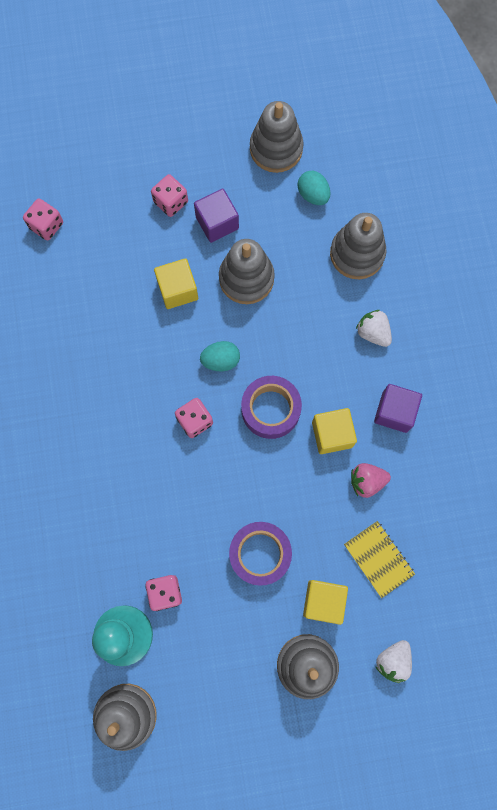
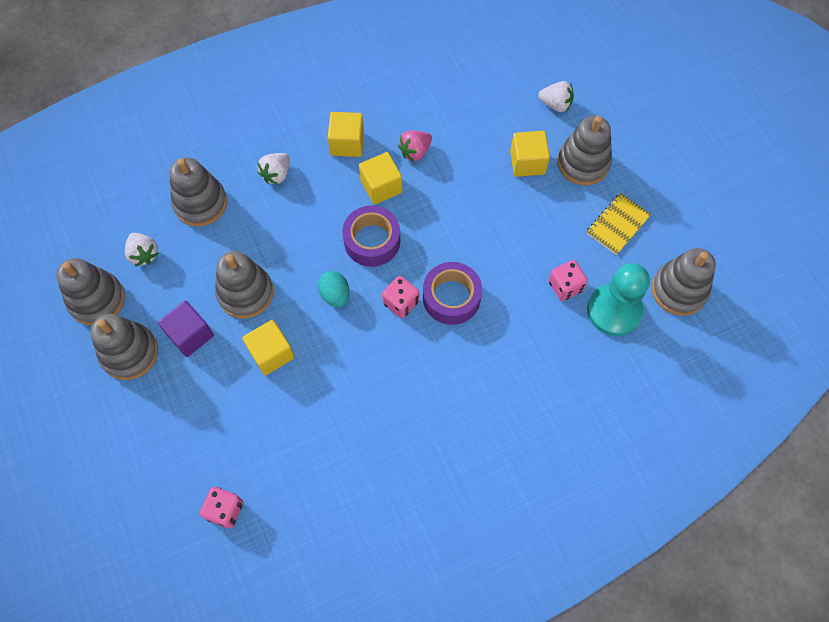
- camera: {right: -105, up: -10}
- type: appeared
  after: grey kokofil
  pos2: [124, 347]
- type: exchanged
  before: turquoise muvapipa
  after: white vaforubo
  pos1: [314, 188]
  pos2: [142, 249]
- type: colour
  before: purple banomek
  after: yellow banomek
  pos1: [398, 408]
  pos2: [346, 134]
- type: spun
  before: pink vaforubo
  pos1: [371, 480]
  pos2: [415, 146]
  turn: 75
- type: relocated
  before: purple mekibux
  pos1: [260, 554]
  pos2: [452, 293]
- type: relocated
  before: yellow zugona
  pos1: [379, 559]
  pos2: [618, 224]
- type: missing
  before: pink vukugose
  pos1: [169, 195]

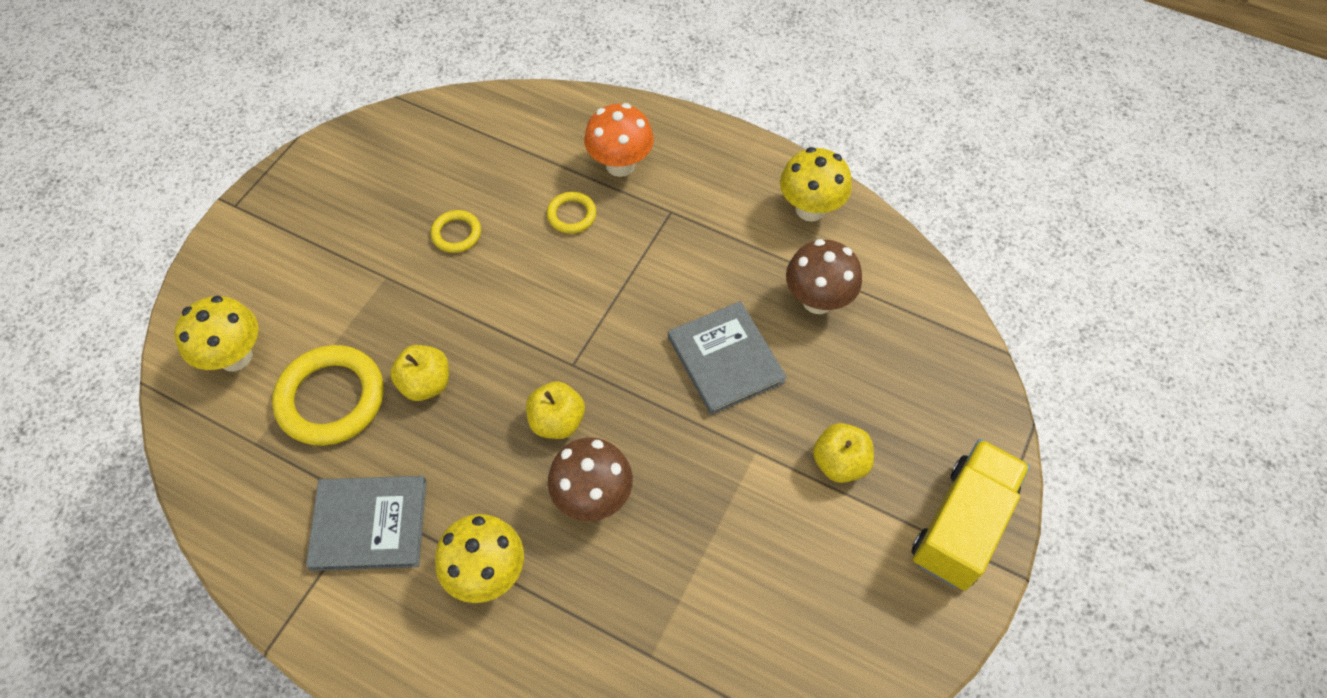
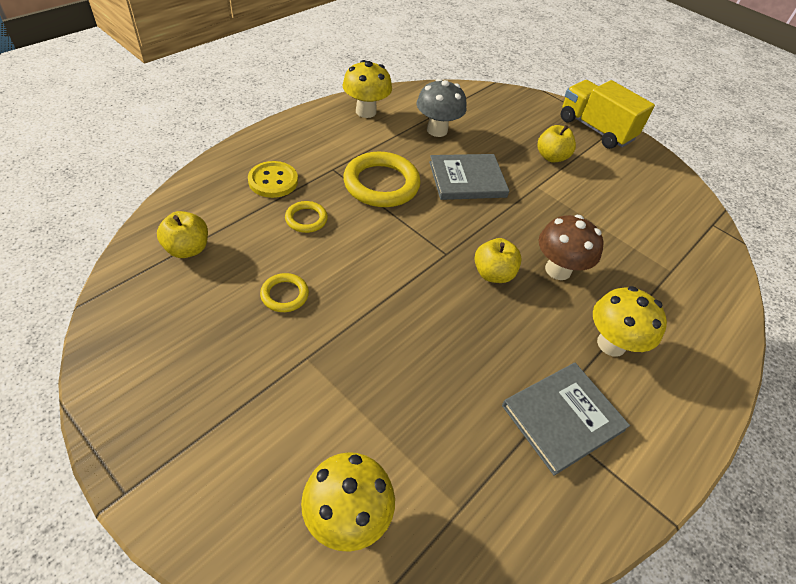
- camera: {right: -80, up: -10}
- type: relocated
  before: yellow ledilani
  pos1: [419, 373]
  pos2: [182, 234]
- type: exchanged
  before: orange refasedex
  after: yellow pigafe
  pos1: [619, 140]
  pos2: [273, 179]
- type: relocated
  before: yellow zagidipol
  pos1: [328, 395]
  pos2: [382, 179]
- type: colour
  before: brown refasedex
  after: grey refasedex
  pos1: [824, 276]
  pos2: [441, 108]
- type: spun
  before: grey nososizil
  pos1: [366, 523]
  pos2: [566, 419]
  turn: 45

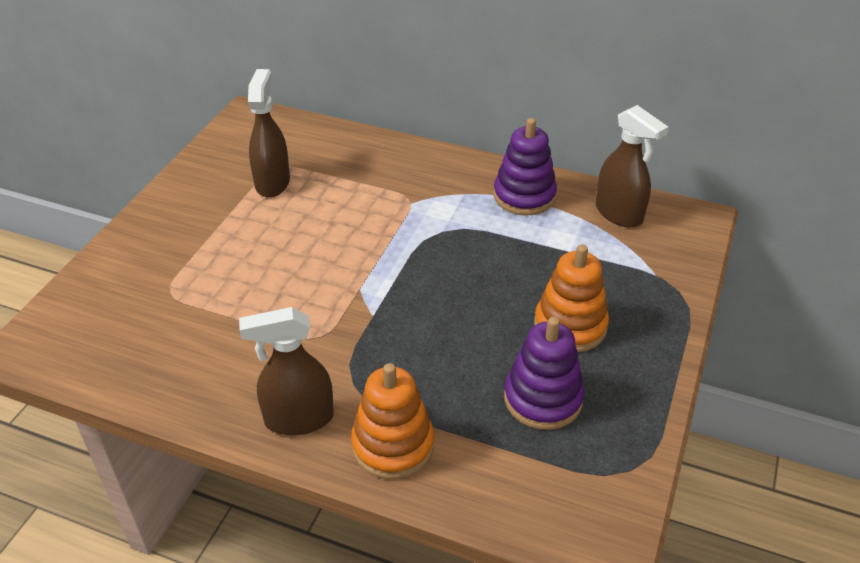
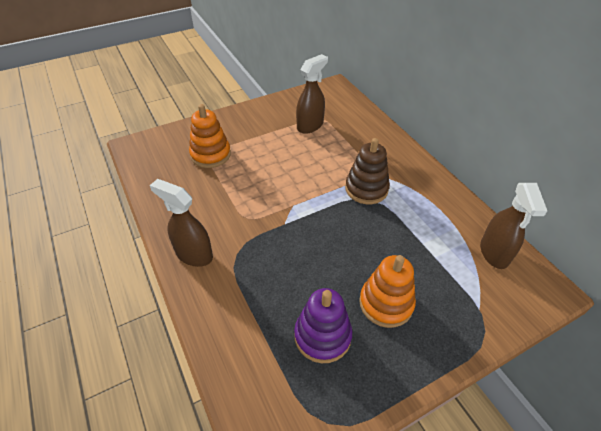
- camera: {right: 40, up: 5}
- type: relocated
  before: orange kokofil
  pos1: [392, 421]
  pos2: [210, 136]
- type: appeared
  after: brown kokofil
  pos2: [367, 171]
- type: missing
  before: purple kokofil
  pos1: [525, 167]

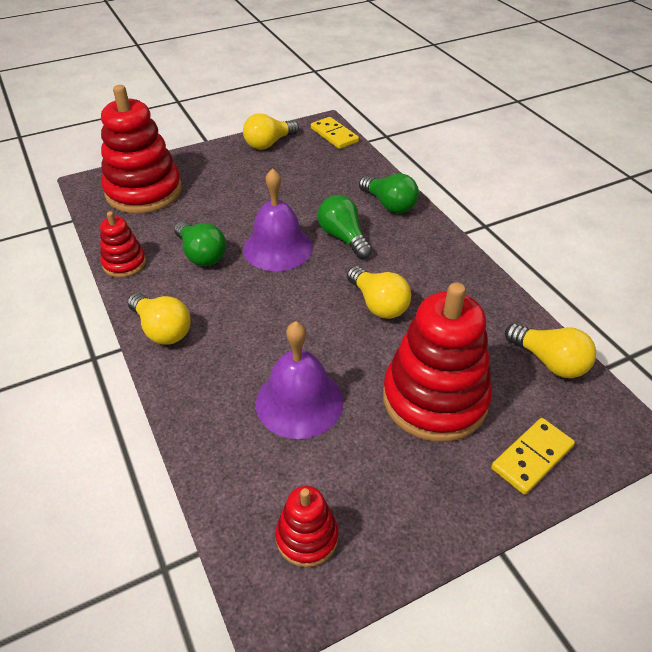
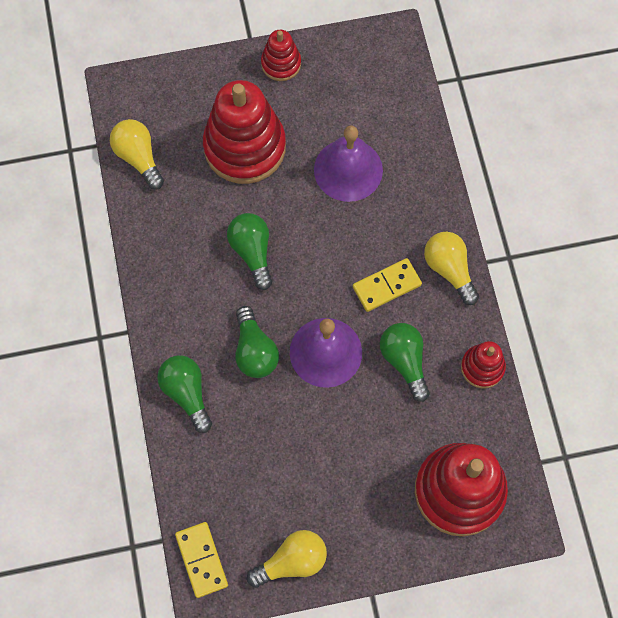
- camera: {right: -165, up: 25}
- type: colour
  before: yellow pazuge
  after: green pazuge
  pos1: [379, 292]
  pos2: [249, 251]
- type: relocated
  before: red kokofil
  pos1: [306, 526]
  pos2: [281, 55]
- type: relocated
  before: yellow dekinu
  pos1: [533, 456]
  pos2: [387, 285]

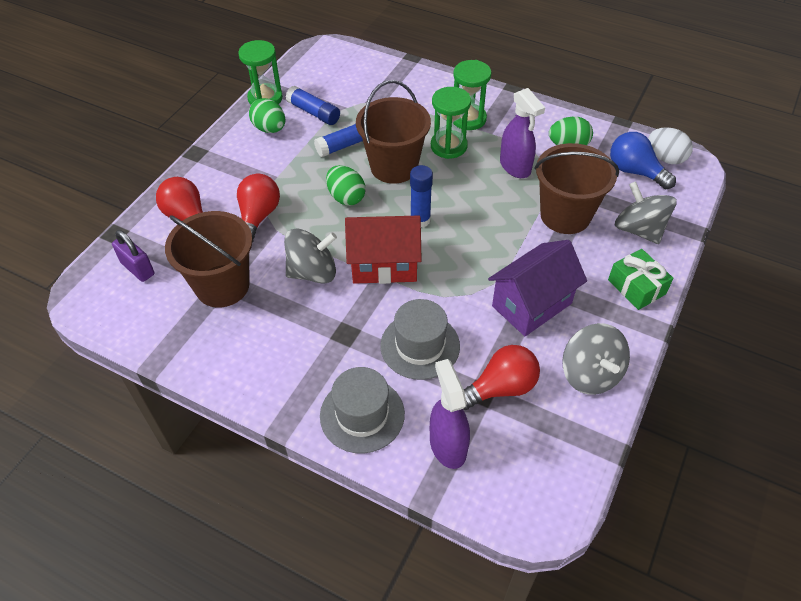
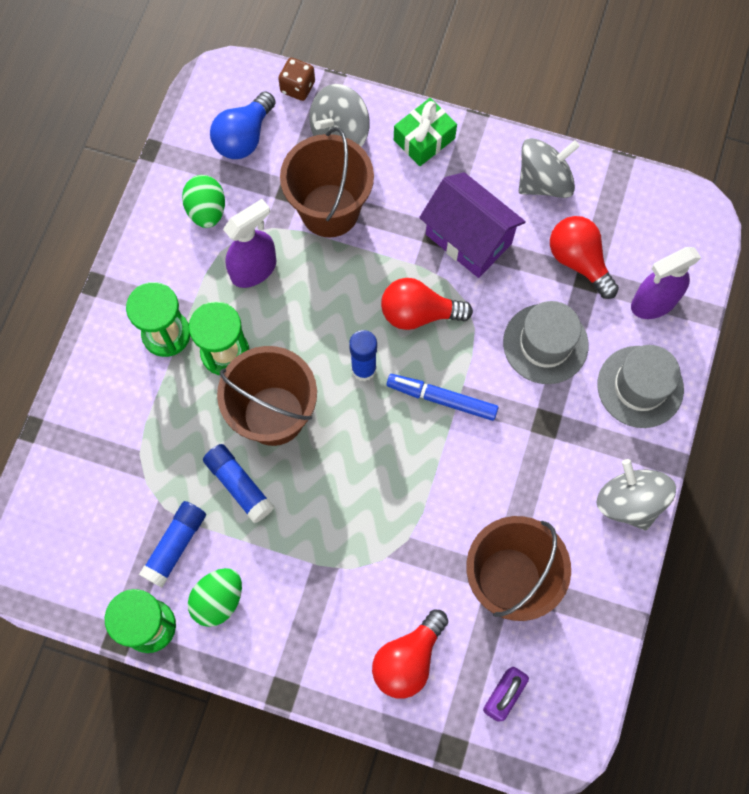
- camera: {right: -100, up: 20}
- type: appeared
  after: brown vukugose
  pos2: [296, 79]
- type: relocated
  before: red pazuge
  pos1: [258, 208]
  pos2: [427, 304]
- type: exchanged
  before: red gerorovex
  after: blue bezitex
  pos1: [383, 250]
  pos2: [442, 397]
- type: relocated
  before: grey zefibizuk
  pos1: [310, 256]
  pos2: [636, 494]
- type: missing
  before: green muvapipa
  pos1: [346, 185]
- type: missing
  before: white muvapipa
  pos1: [670, 145]

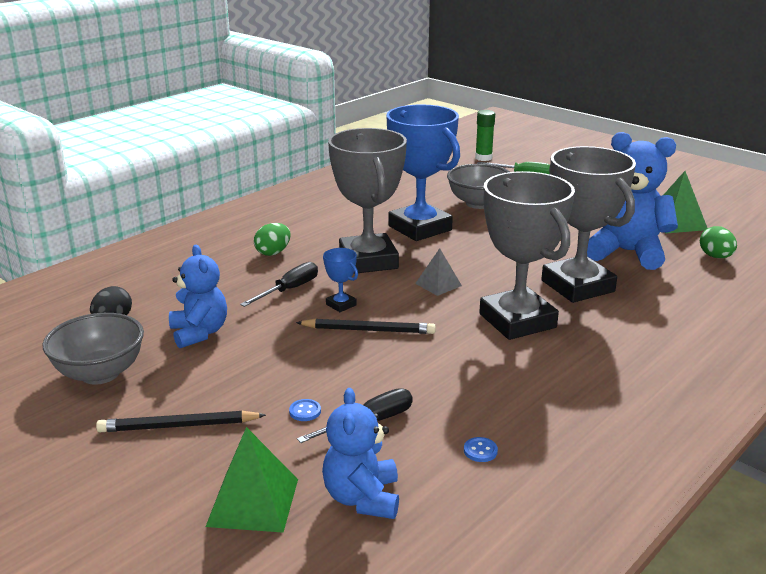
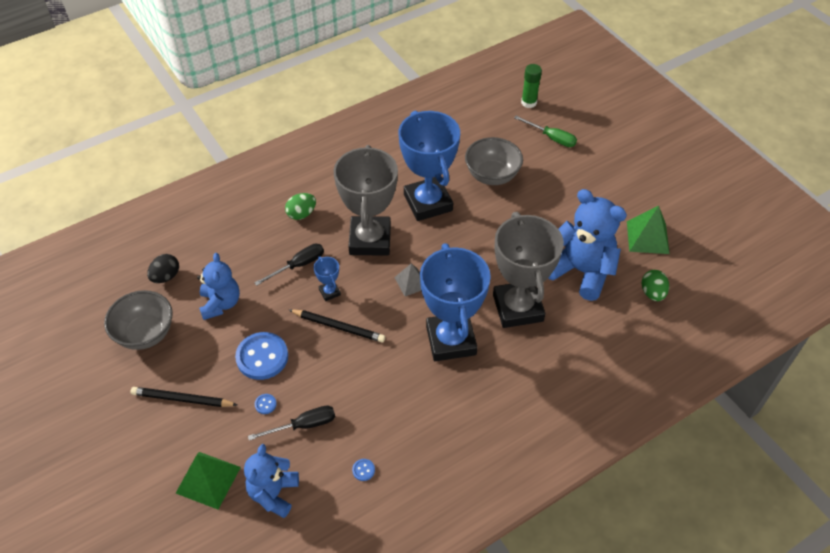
- camera: {right: 15, up: 25}
- type: appeared
  after: blue pigafe
  pos2: [261, 356]
- type: colour
  before: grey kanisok
  after: blue kanisok
  pos1: [527, 255]
  pos2: [455, 302]

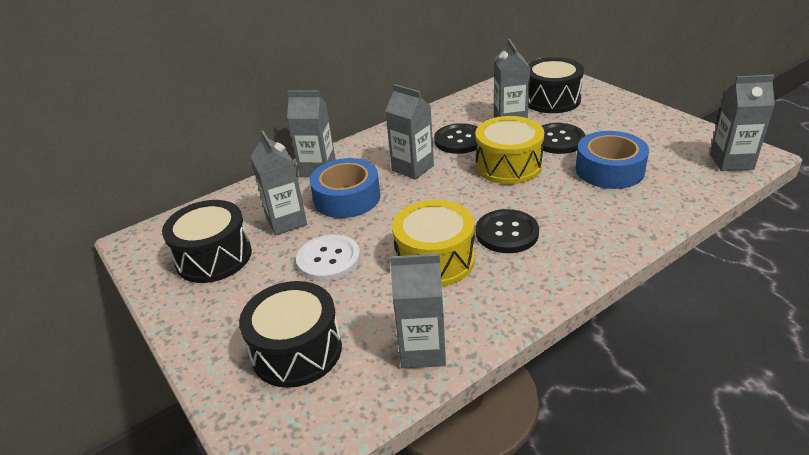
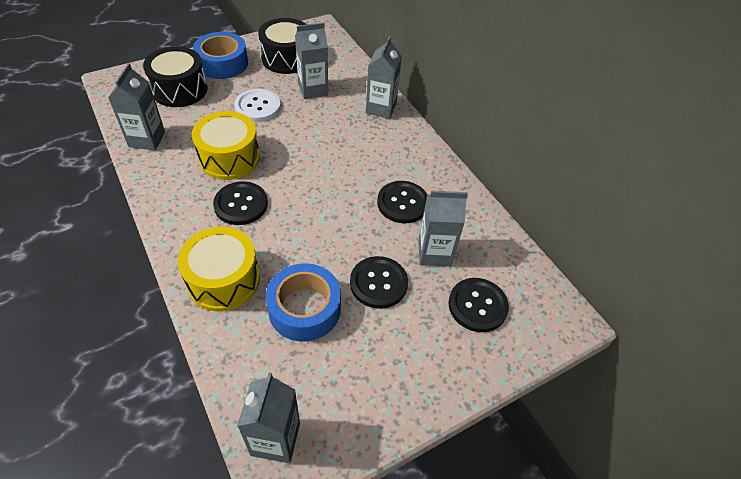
- camera: {right: 90, up: 15}
- type: relocated
  before: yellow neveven
  pos1: [509, 150]
  pos2: [219, 269]
- type: relocated
  before: blue mekibux
  pos1: [345, 188]
  pos2: [220, 55]
- type: exchanged
  before: black neveven
  after: black pigafe
  pos1: [556, 85]
  pos2: [478, 305]
- type: missing
  before: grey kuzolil
  pos1: [409, 131]

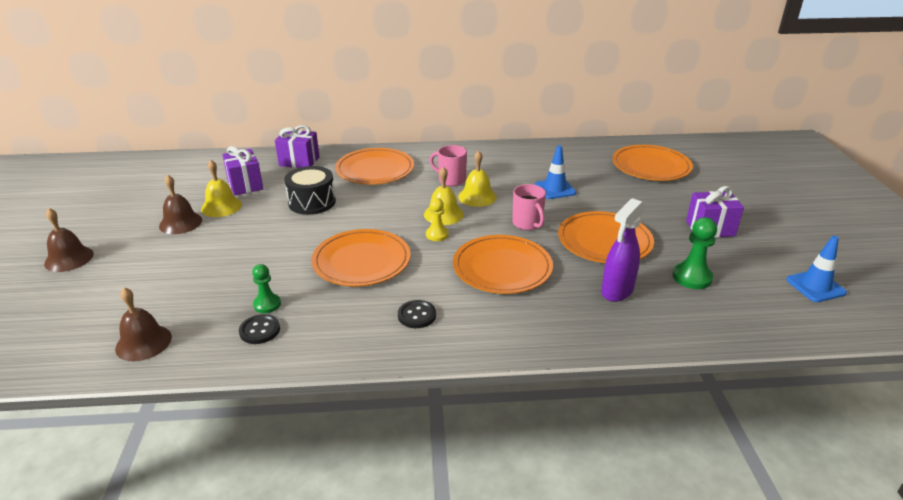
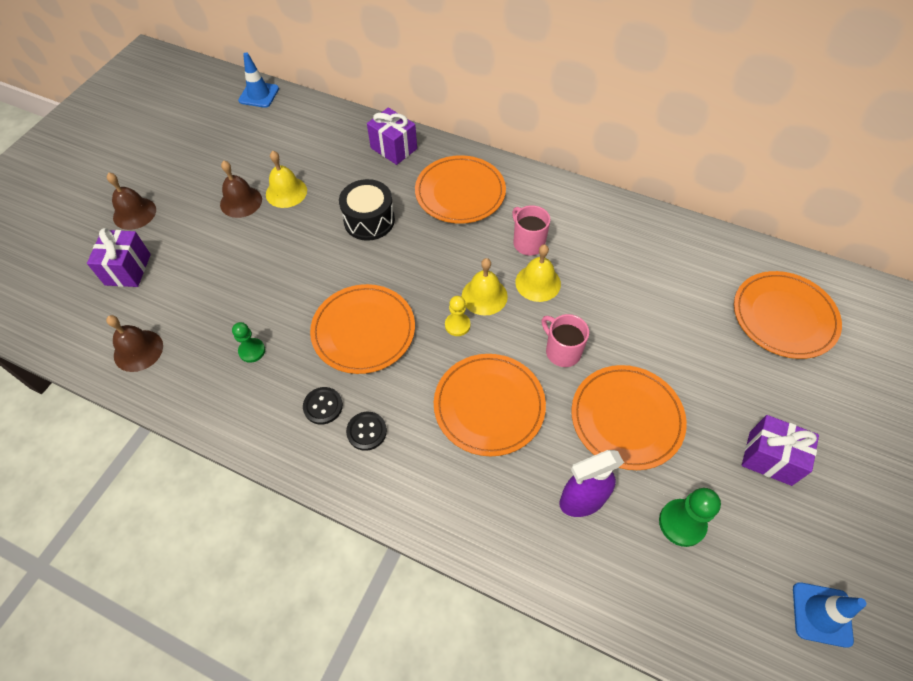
- camera: {right: 30, up: 25}
- type: relocated
  before: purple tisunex
  pos1: [242, 171]
  pos2: [119, 257]
- type: relocated
  before: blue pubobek
  pos1: [555, 172]
  pos2: [258, 80]
- type: relocated
  before: black pigafe
  pos1: [259, 329]
  pos2: [323, 406]
- type: spun
  before: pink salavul
  pos1: [529, 207]
  pos2: [565, 340]
  turn: 135

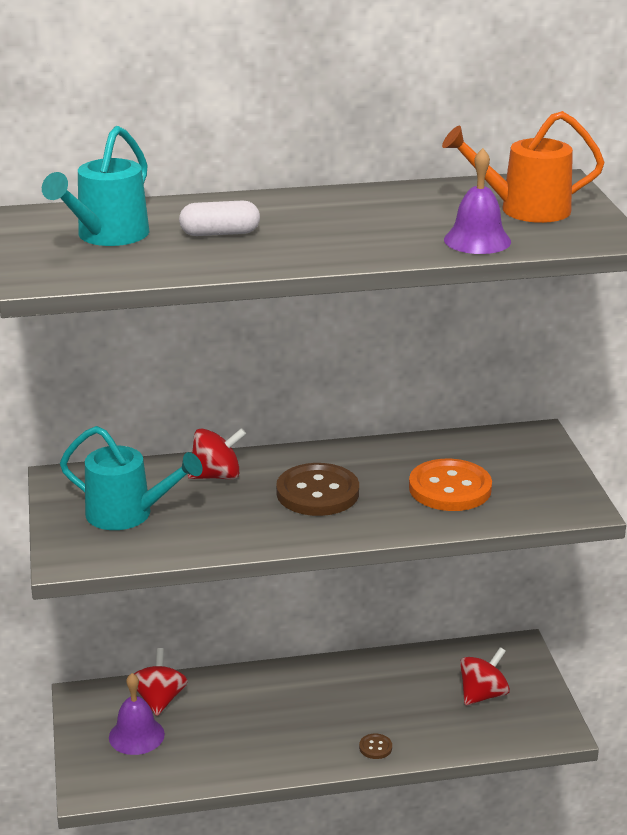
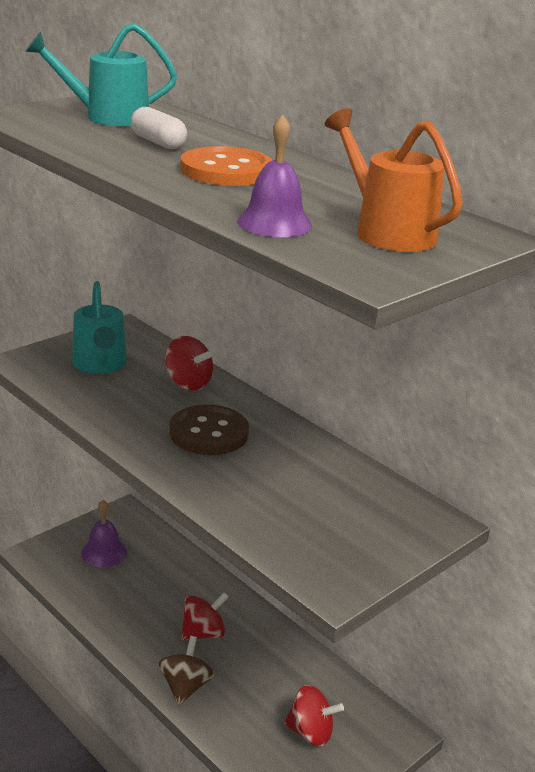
- camera: {right: 55, up: 0}
- type: exchanged
  before: brown pigafe
  after: brown zefibizuk
  pos1: [375, 746]
  pos2: [186, 670]
- type: relocated
  before: orange pigafe
  pos1: [450, 485]
  pos2: [226, 166]
- type: relocated
  before: red zefibizuk
  pos1: [161, 682]
  pos2: [205, 616]

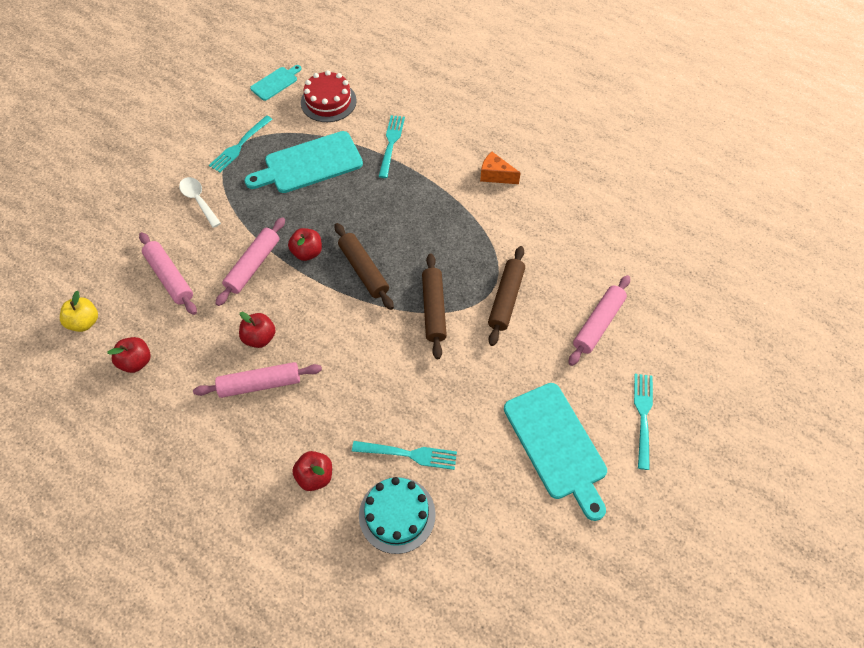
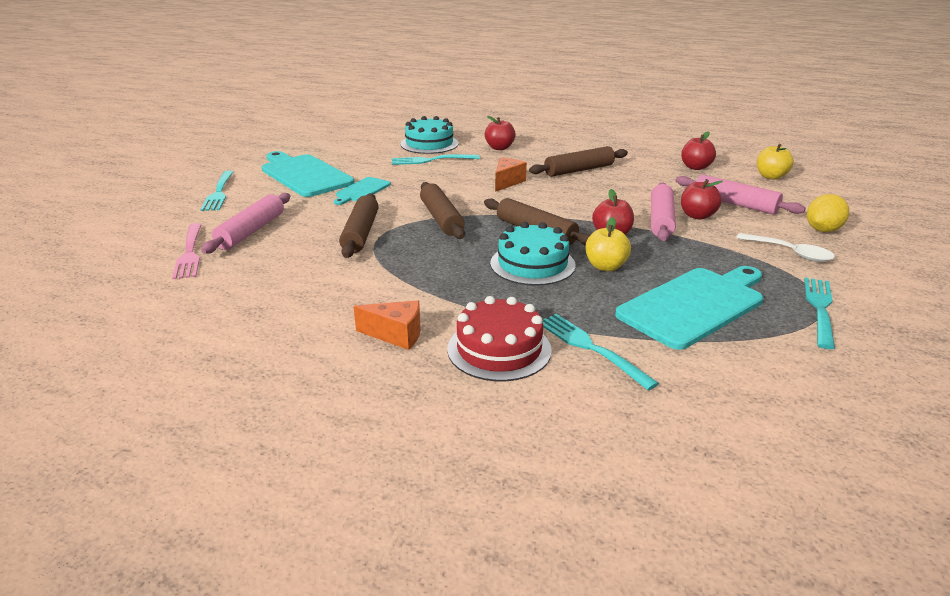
- camera: {right: 165, up: -30}
- type: appeared
  after: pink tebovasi
  pos2: [187, 251]
- type: relocated
  before: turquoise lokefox
  pos1: [276, 83]
  pos2: [362, 191]
- type: relocated
  before: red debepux
  pos1: [329, 96]
  pos2: [499, 338]
- type: appeared
  after: turquoise debepux
  pos2: [533, 254]
- type: appeared
  after: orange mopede
  pos2: [511, 174]
- type: colour
  before: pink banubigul
  after: brown banubigul
  pos1: [257, 380]
  pos2: [578, 161]
- type: spun
  before: turquoise tebovasi
  pos1: [391, 146]
  pos2: [601, 352]
  turn: 150
- type: appeared
  after: yellow ledilani
  pos2: [608, 244]
- type: relocated
  before: red ledilani
  pos1: [257, 330]
  pos2: [702, 199]
- type: appeared
  after: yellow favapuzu
  pos2: [828, 213]

